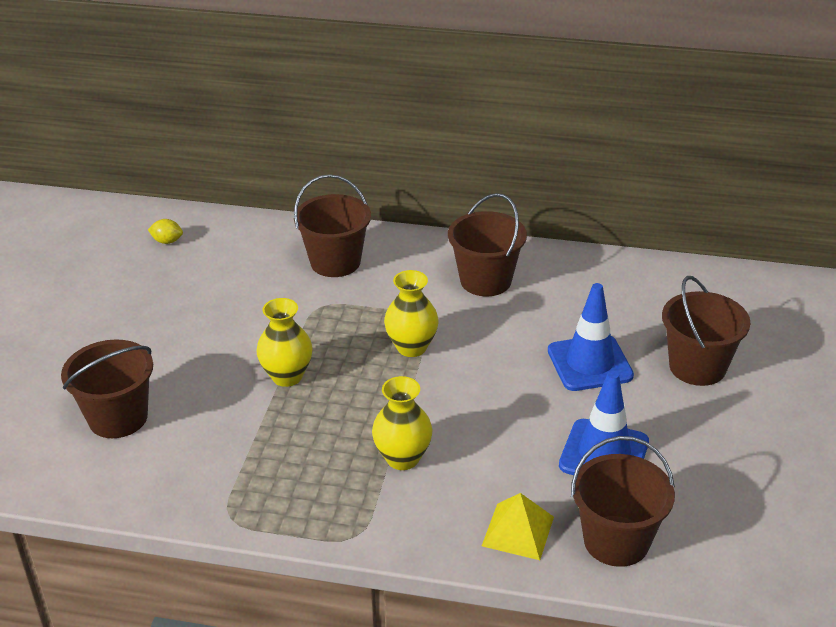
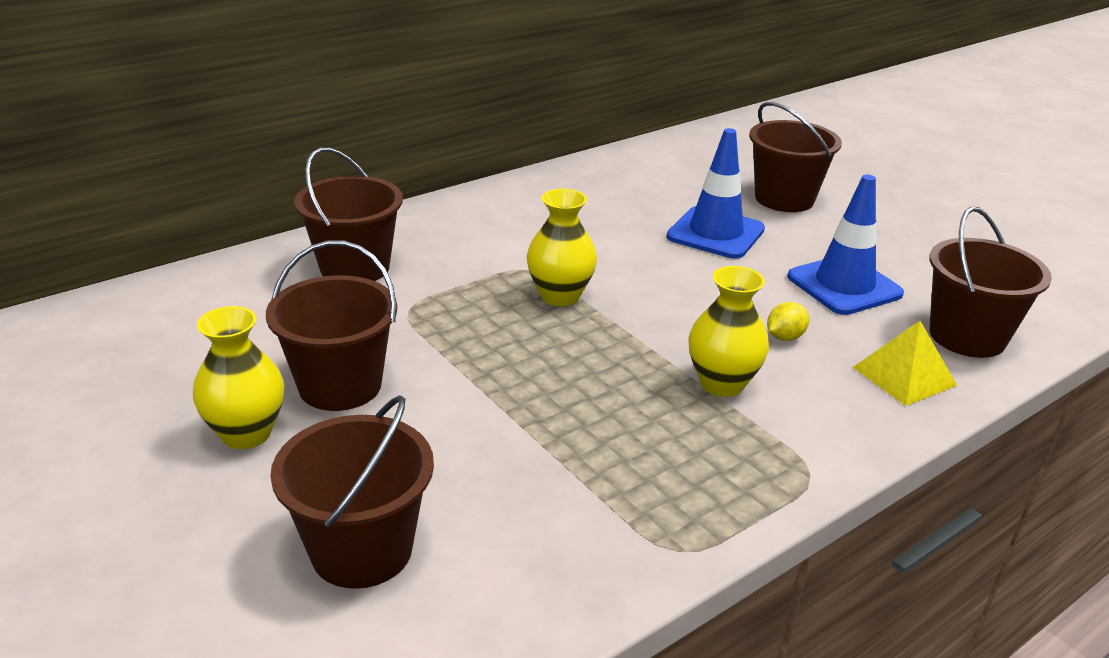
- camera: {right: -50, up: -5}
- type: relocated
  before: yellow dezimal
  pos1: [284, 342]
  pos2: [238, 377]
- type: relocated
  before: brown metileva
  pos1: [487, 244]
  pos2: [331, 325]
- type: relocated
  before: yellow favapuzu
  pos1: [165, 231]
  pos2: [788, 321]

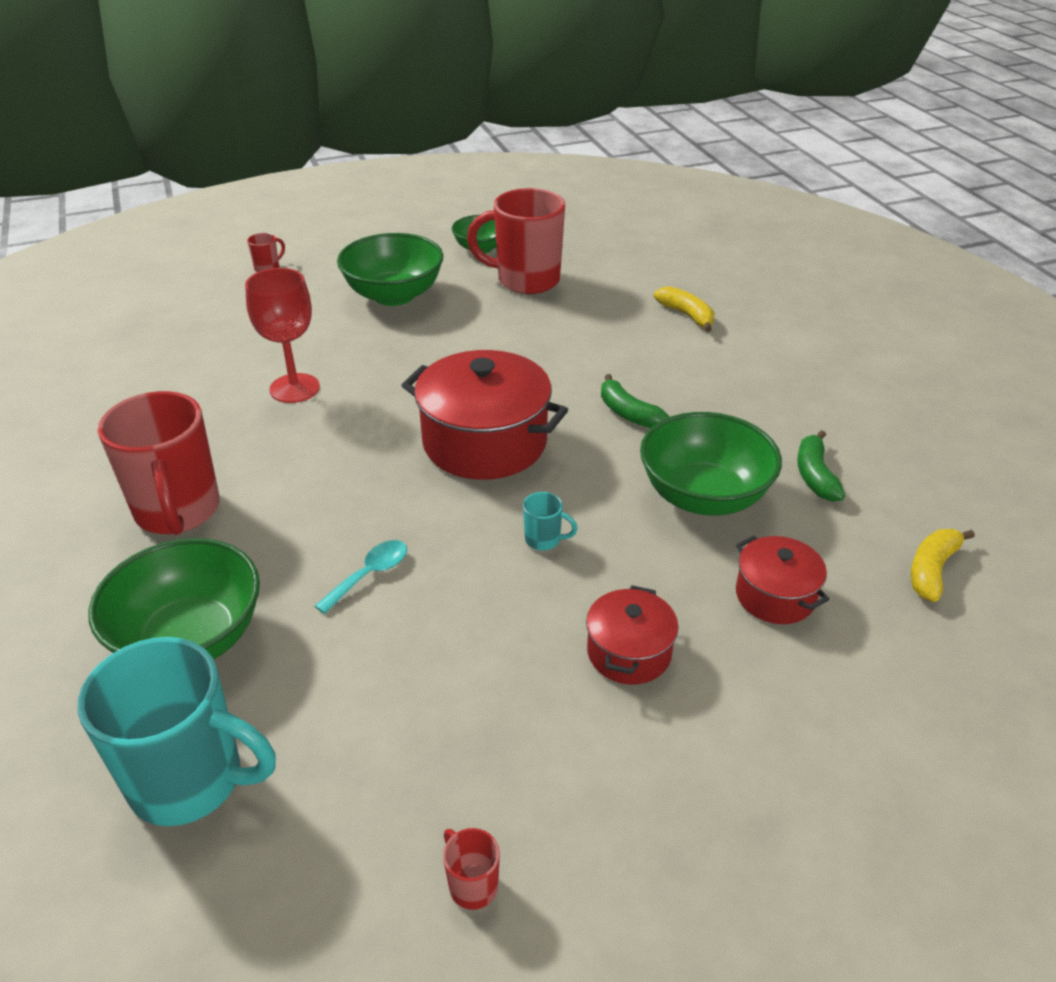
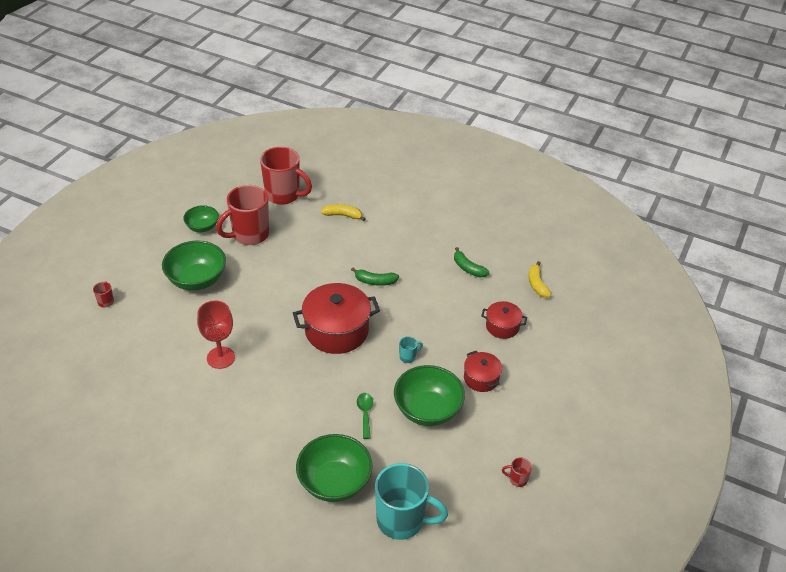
- camera: {right: -45, up: 5}
- type: relocated
  before: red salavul
  pos1: [158, 463]
  pos2: [286, 176]
- type: colour
  before: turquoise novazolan
  after: green novazolan
  pos1: [361, 577]
  pos2: [365, 416]
- type: spun
  before: turquoise salavul
  pos1: [176, 731]
  pos2: [411, 501]
  turn: 45
- type: relocated
  before: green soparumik
  pos1: [711, 464]
  pos2: [429, 395]

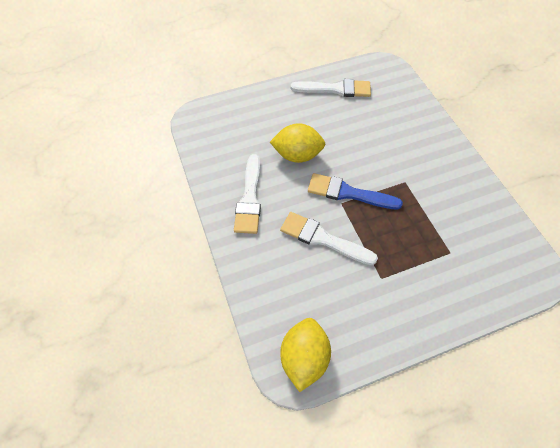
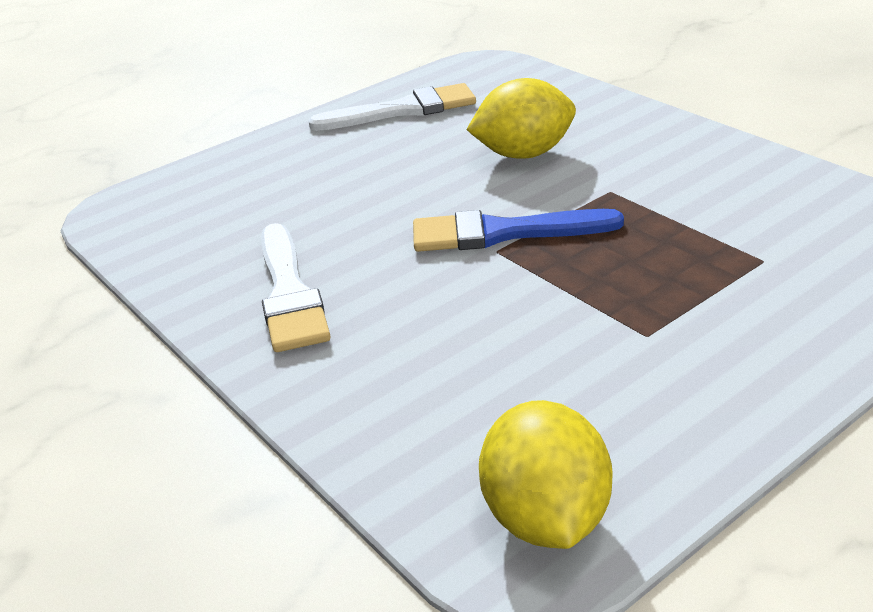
- camera: {right: -15, up: -25}
- type: relocated
  before: yellow favapuzu
  pos1: [297, 143]
  pos2: [521, 118]
- type: missing
  before: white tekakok
  pos1: [329, 238]

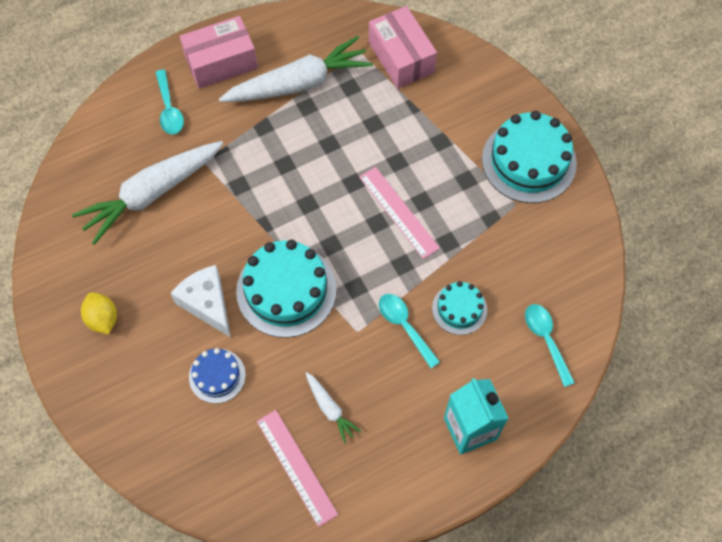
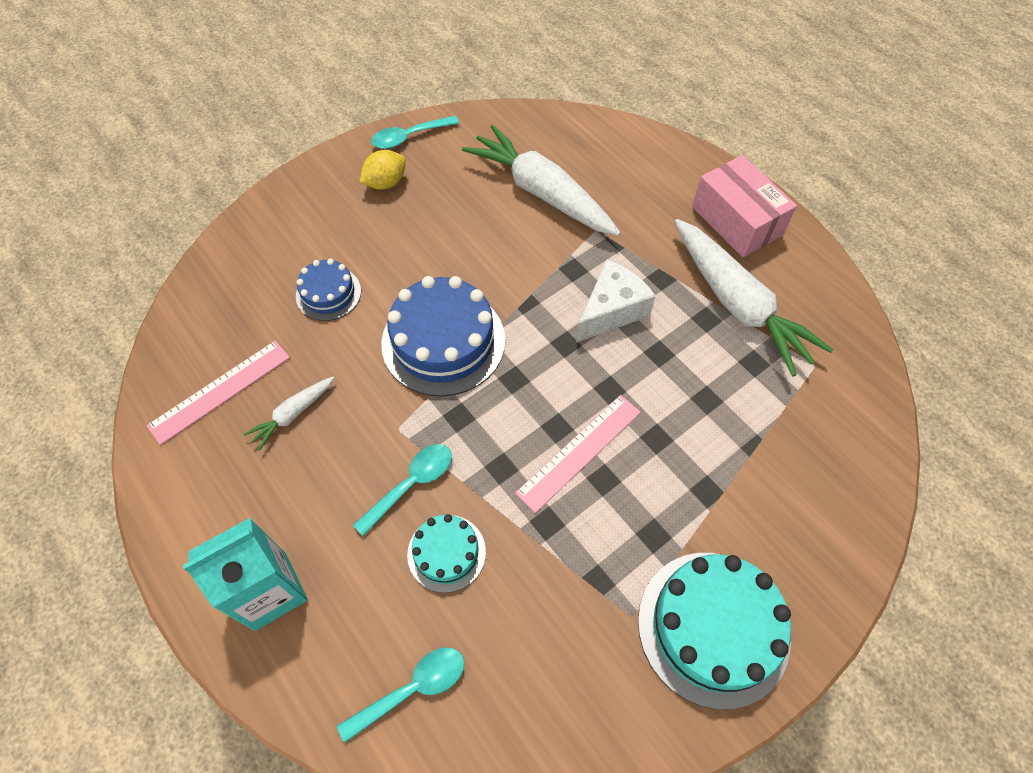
- camera: {right: 80, up: -5}
- type: relocated
  before: turquoise novazolan
  pos1: [169, 101]
  pos2: [415, 132]
- type: colour
  before: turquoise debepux
  after: blue debepux
  pos1: [286, 289]
  pos2: [443, 336]
- type: relocated
  before: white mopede
  pos1: [201, 301]
  pos2: [616, 300]
- type: missing
  before: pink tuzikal
  pos1: [403, 47]

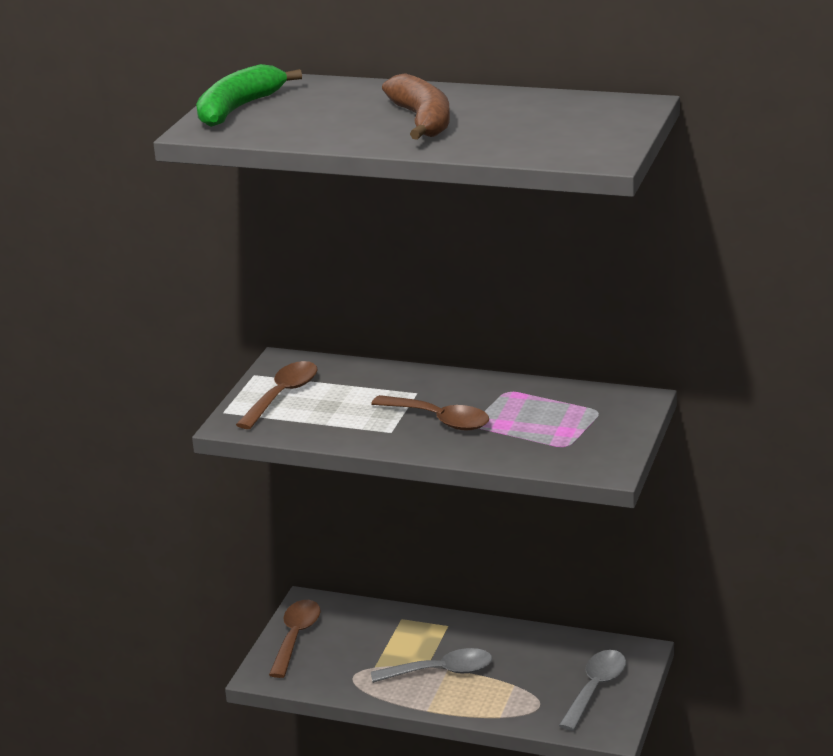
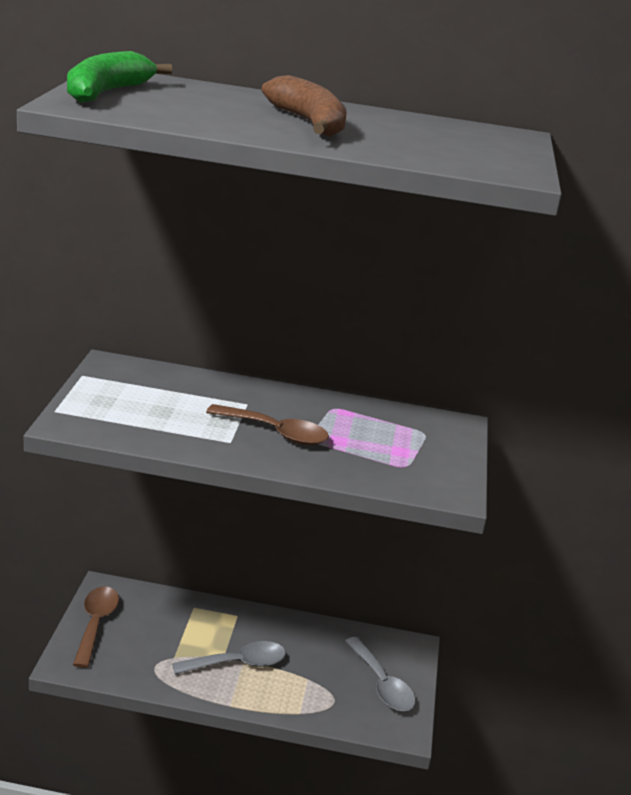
- camera: {right: -15, up: 0}
- type: spun
  before: grey novazolan
  pos1: [592, 690]
  pos2: [380, 674]
  turn: 135
- type: missing
  before: brown novazolan
  pos1: [277, 395]

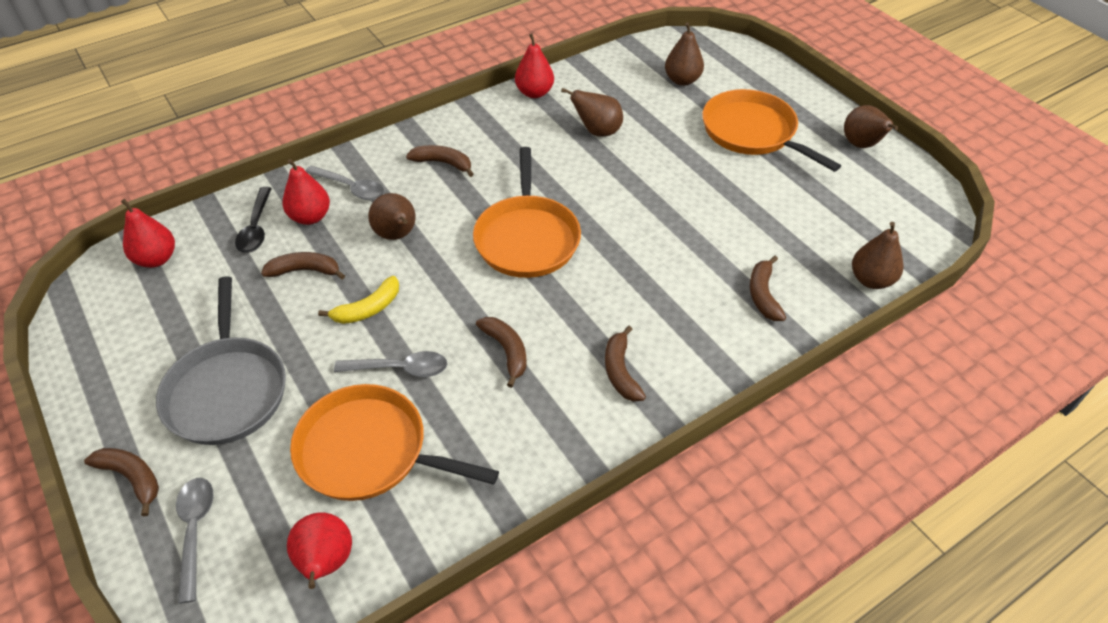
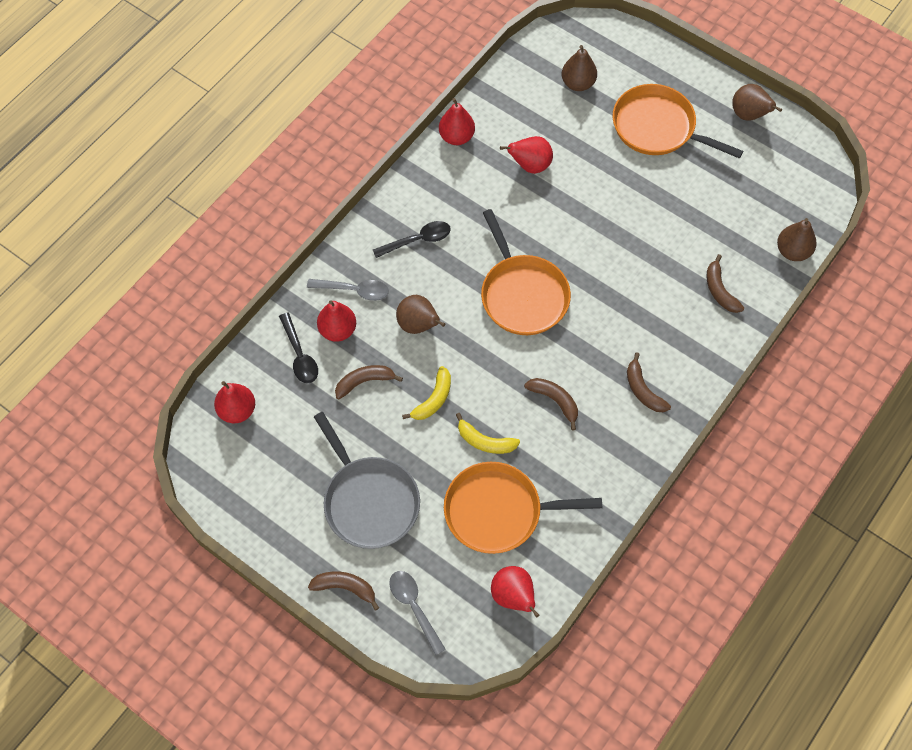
- camera: {right: -20, up: 15}
- type: exchanged
  before: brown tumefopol
  after: black novazolan
  pos1: [440, 161]
  pos2: [412, 239]
- type: exchanged
  before: grey novazolan
  after: yellow tumefopol
  pos1: [390, 364]
  pos2: [488, 433]
- type: colour
  before: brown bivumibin
  after: red bivumibin
  pos1: [592, 112]
  pos2: [526, 155]

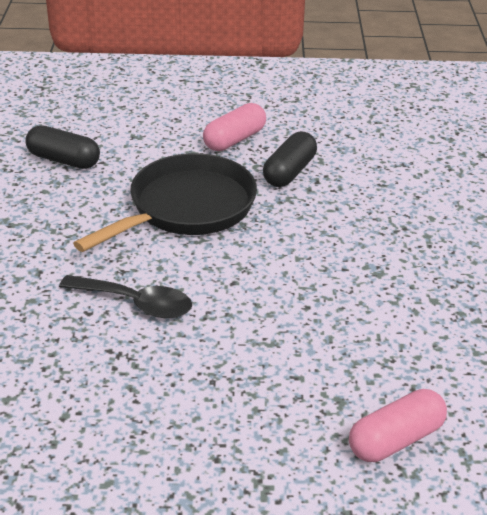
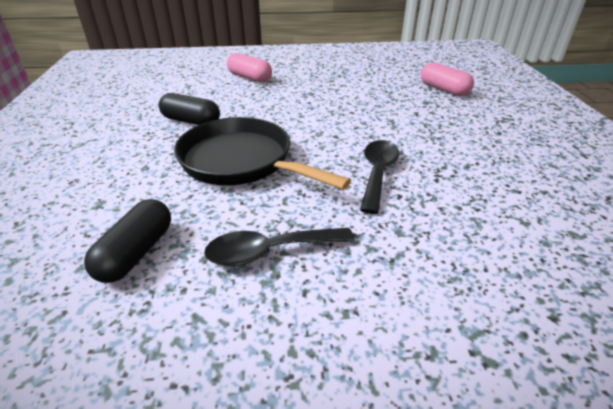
- camera: {right: -95, up: 0}
- type: appeared
  after: black novazolan
  pos2: [279, 247]
- type: relocated
  before: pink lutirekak
  pos1: [234, 127]
  pos2: [249, 67]

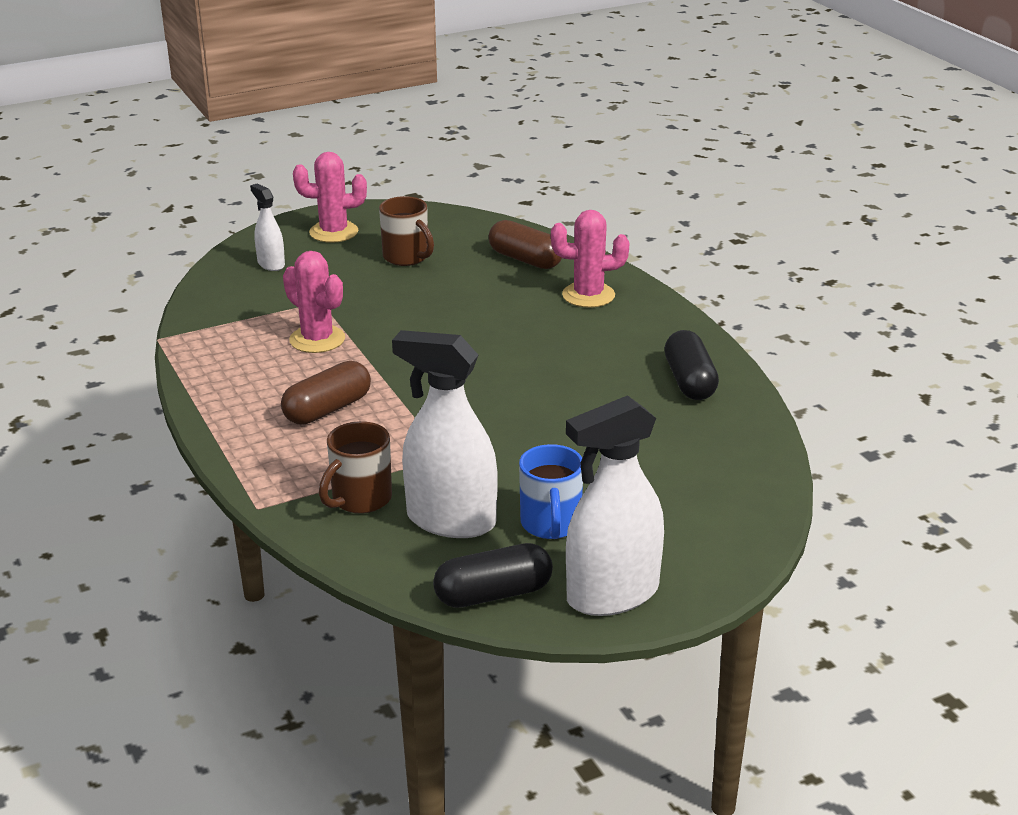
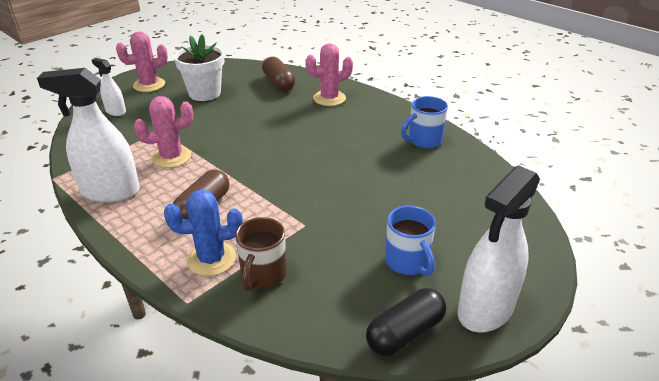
- camera: {right: -20, up: 5}
- type: relocated
  before: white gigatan
  pos1: [445, 434]
  pos2: [88, 135]
- type: spun
  before: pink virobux
  pos1: [314, 302]
  pos2: [163, 132]
  turn: -45
- type: appeared
  after: blue virobux
  pos2: [203, 232]
- type: exchanged
  before: brown salavul
  after: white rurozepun
  pos1: [406, 231]
  pos2: [199, 67]
- type: spun
  before: brown lutirekak
  pos1: [525, 244]
  pos2: [278, 74]
  turn: 45
- type: exchanged
  before: black lutirekak
  after: blue salavul
  pos1: [692, 365]
  pos2: [424, 122]

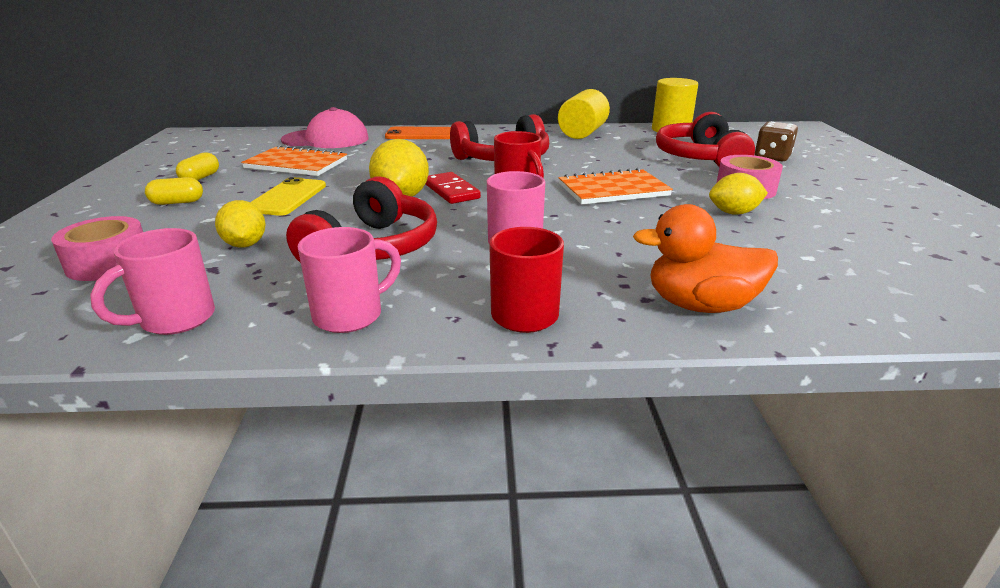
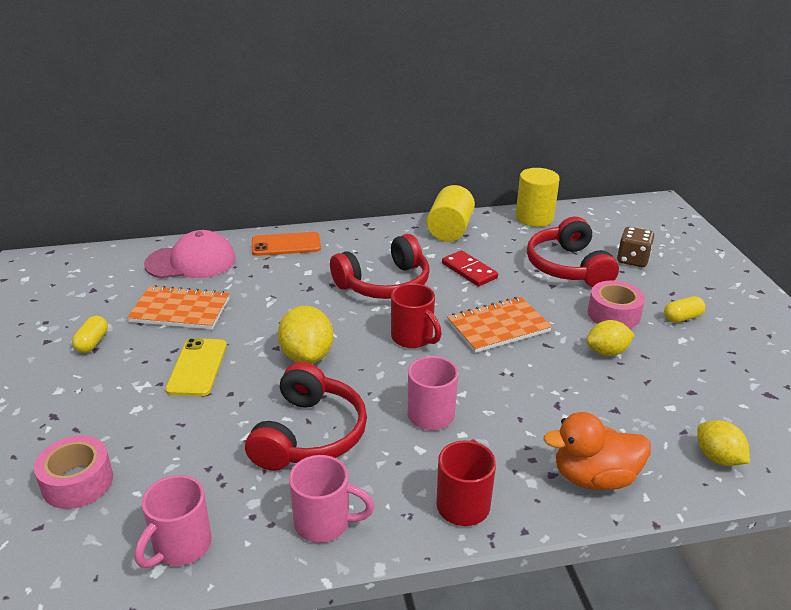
- camera: {right: -10, up: 5}
- type: spun
  before: pink salavul
  pos1: [349, 280]
  pos2: [331, 499]
  turn: 60
- type: relocated
  before: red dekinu
  pos1: [453, 188]
  pos2: [470, 268]
- type: relocated
  before: yellow lutirekak
  pos1: [174, 191]
  pos2: [684, 309]
- type: relocated
  before: yellow favapuzu
  pos1: [240, 224]
  pos2: [723, 443]

